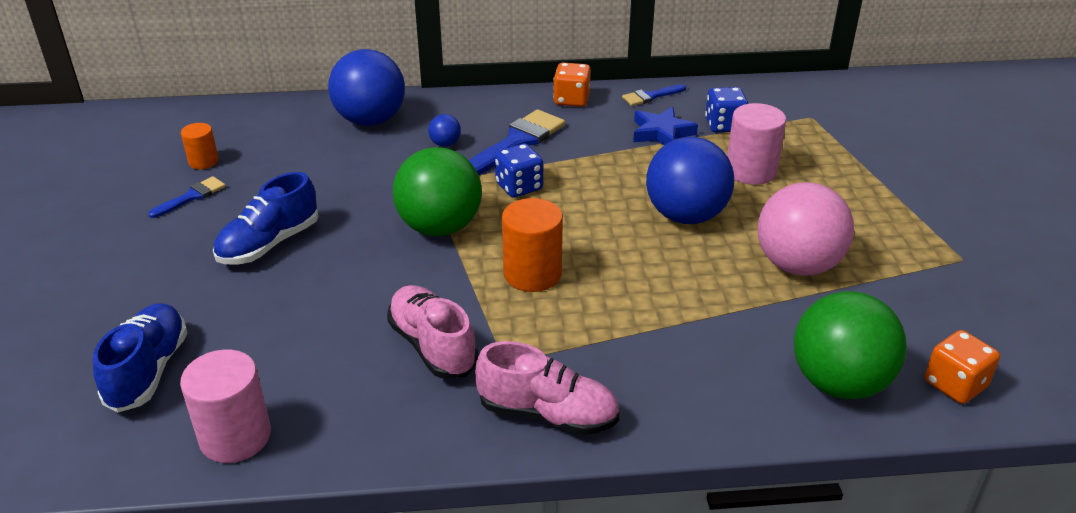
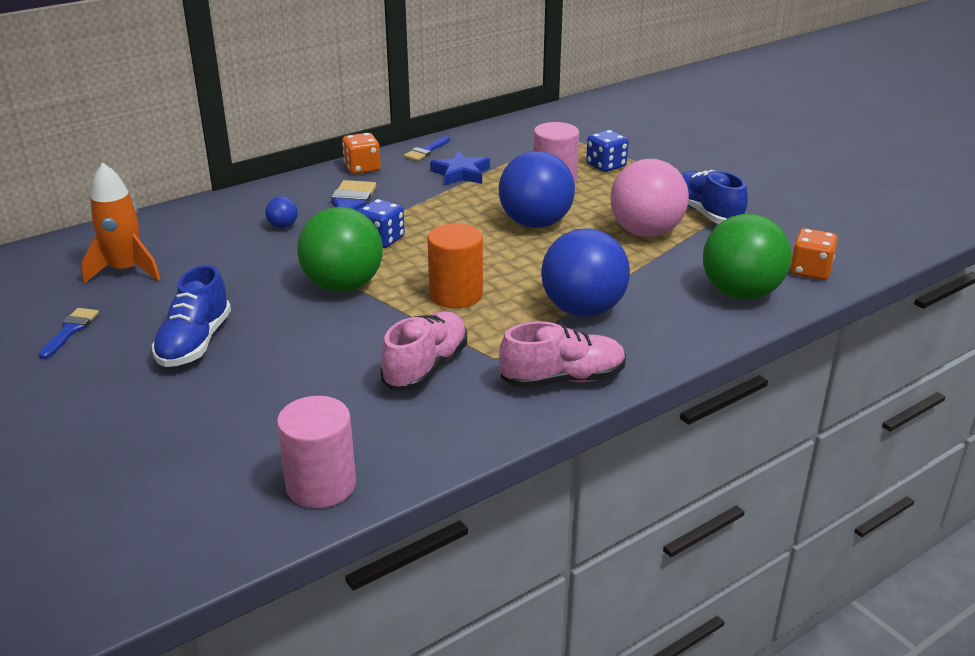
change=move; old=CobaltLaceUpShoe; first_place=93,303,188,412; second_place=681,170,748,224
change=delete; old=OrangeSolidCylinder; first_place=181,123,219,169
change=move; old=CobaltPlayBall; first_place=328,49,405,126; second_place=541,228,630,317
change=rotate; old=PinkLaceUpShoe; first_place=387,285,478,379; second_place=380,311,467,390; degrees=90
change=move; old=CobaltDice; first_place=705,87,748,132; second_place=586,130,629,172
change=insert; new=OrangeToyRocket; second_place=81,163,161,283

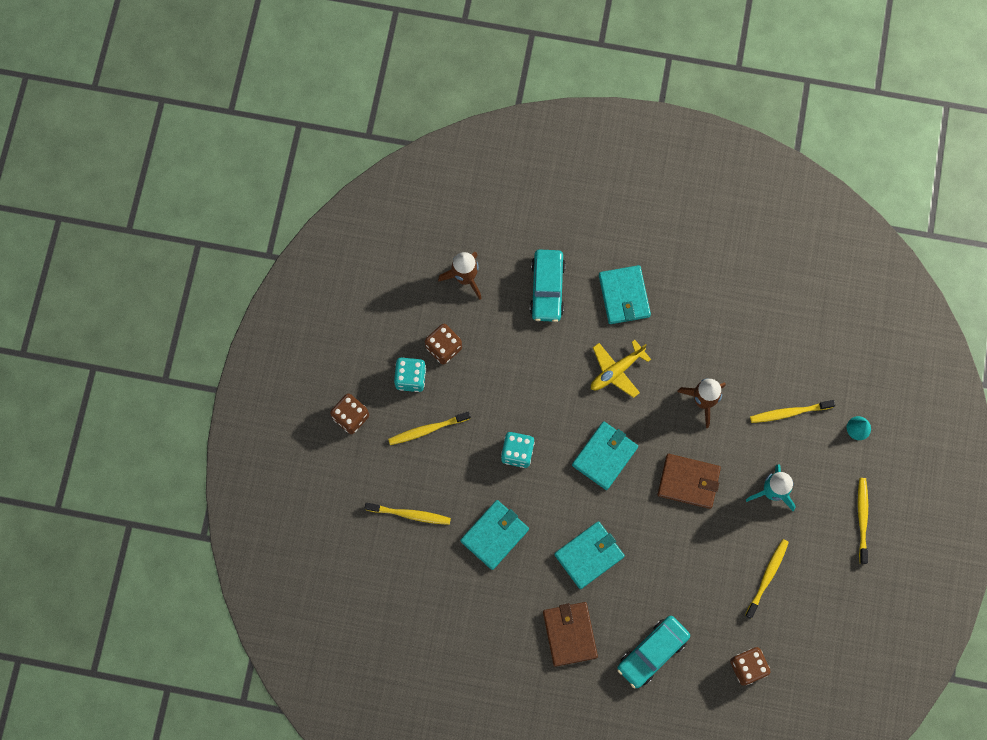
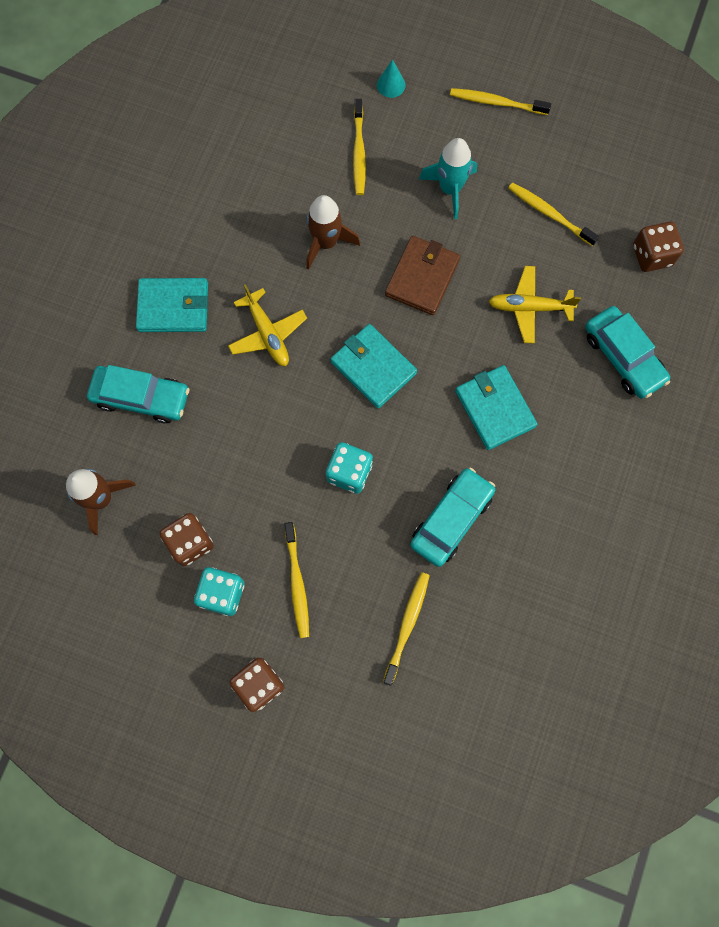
change=replace; old=TealBillfold; new=TealCar; first_place=460,500,529,570; second_place=410,468,495,567
change=delete; old=DarkBrownBillfold; first_place=543,602,598,667
change=insert; new=GoldenAeroplane; second_place=488,266,581,343

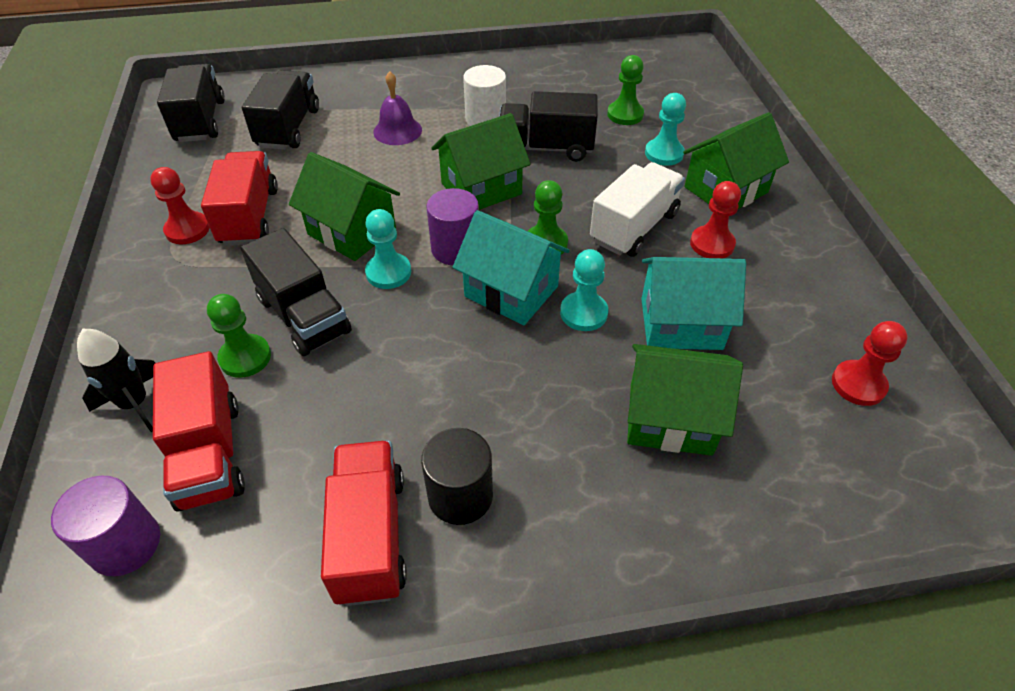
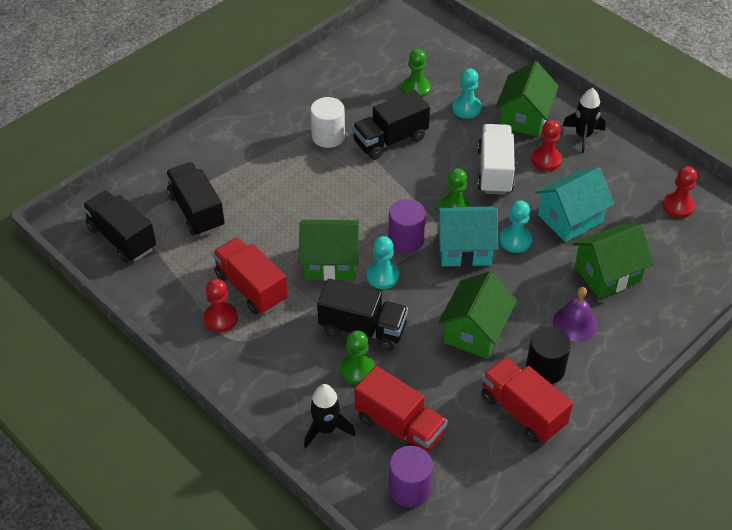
change=move; old=RoyalPurpleBell; first_place=373,71,422,145; second_place=553,287,597,342
change=move; old=LeafGreenHouse; first_place=431,113,531,210; second_place=438,271,517,359
change=insert; new=EbonyToyRocket; second_place=563,88,606,153

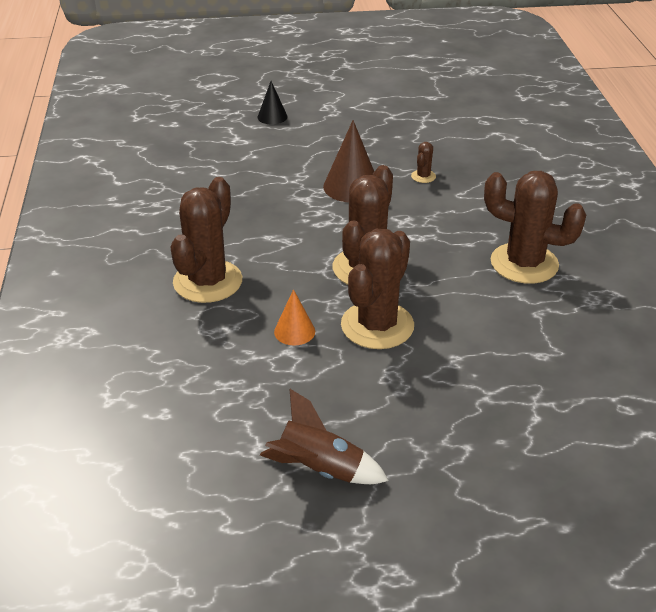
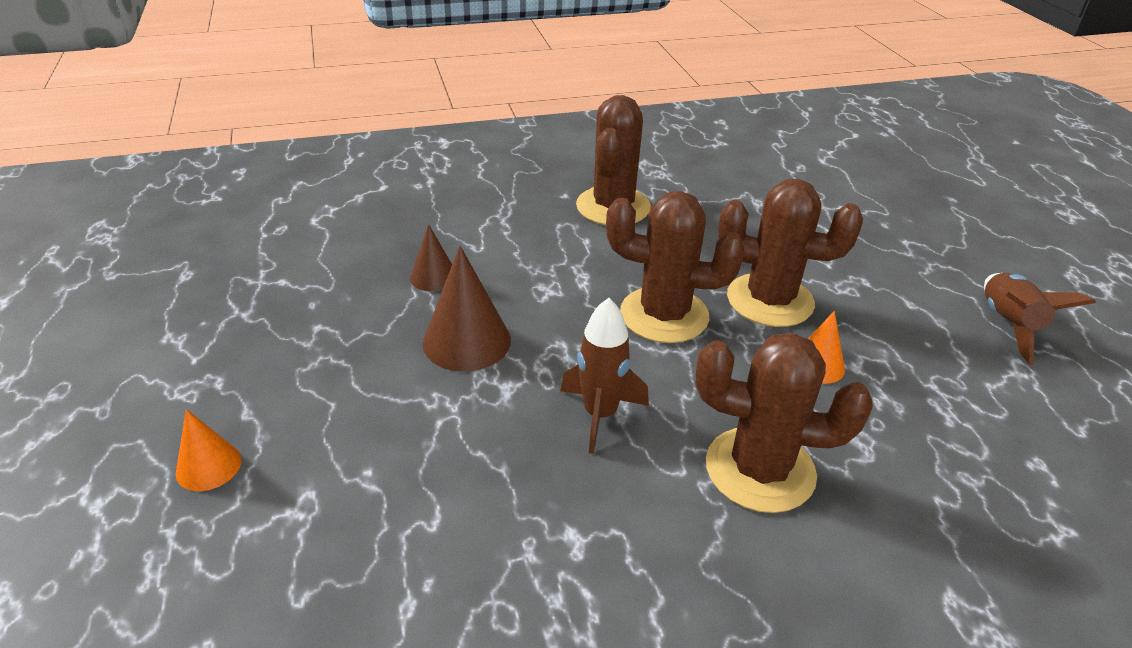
change=recolor; old=EbonyConeShape; new=OrangeConeShape; first_place=257,81,288,124; second_place=176,409,242,491
change=replace; old=DarkBrownCactus; new=DarkBrownConeShape; first_place=411,142,436,183; second_place=410,224,452,291
change=insert; new=DarkBrownToyRocket; second_place=560,298,649,454

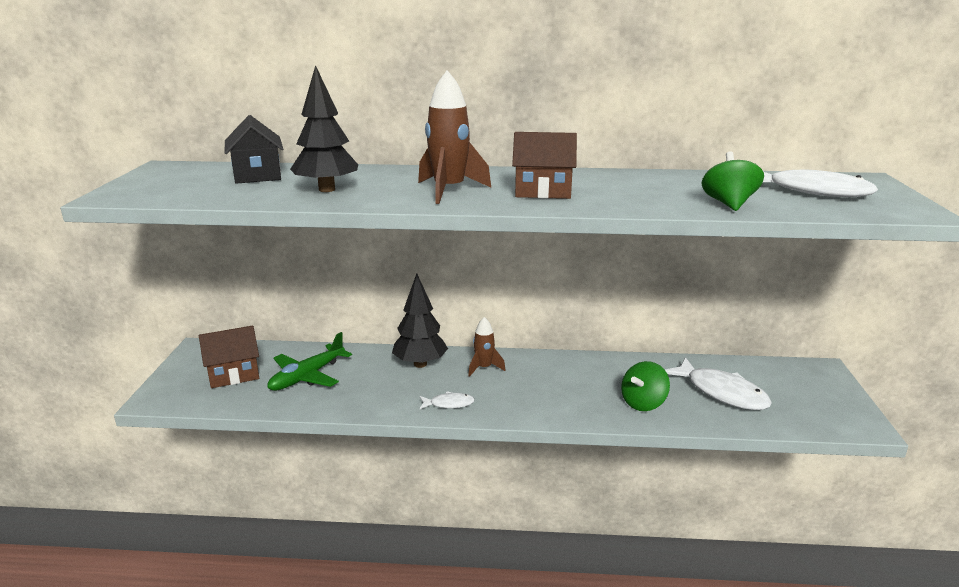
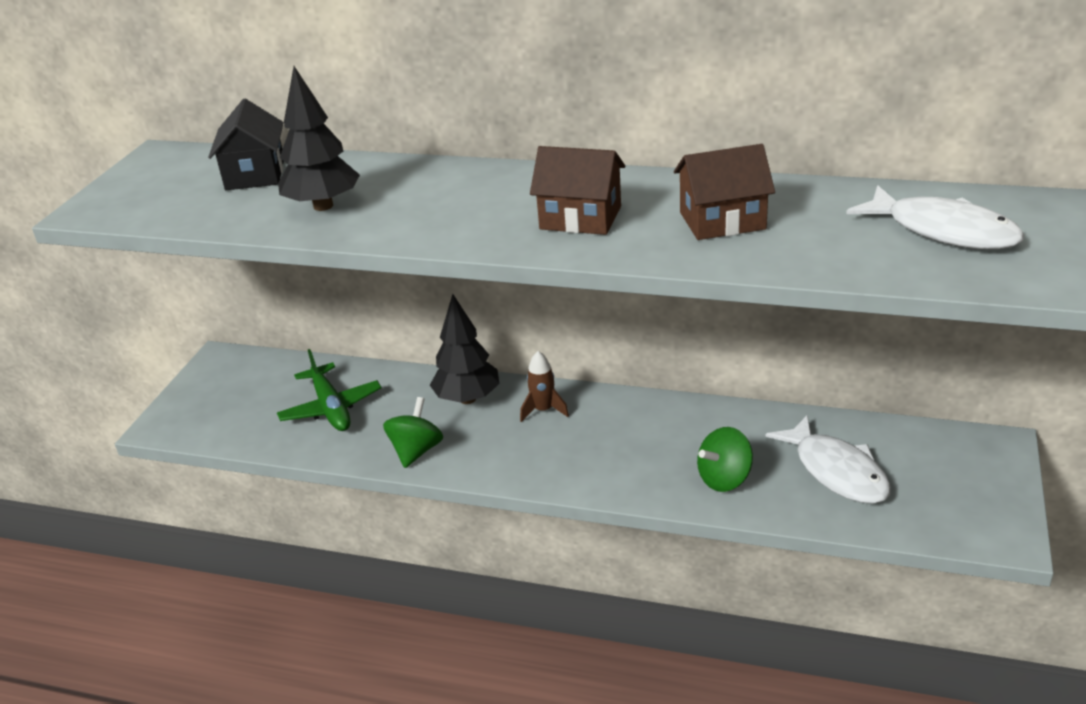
change=move; old=DarkBrownHouse; first_place=199,326,259,388; second_place=674,144,775,240
change=rotate; old=LeafGreenAeroplane; first_place=267,332,352,391; second_place=277,349,382,431; degrees=-75
change=delete; old=DarkBrownToyRocket; first_place=418,70,491,204
change=delete; old=WhiteFish; first_place=420,391,475,409
change=move; old=LeafGreenSpinningTop; first_place=701,151,764,211; second_place=383,397,443,468

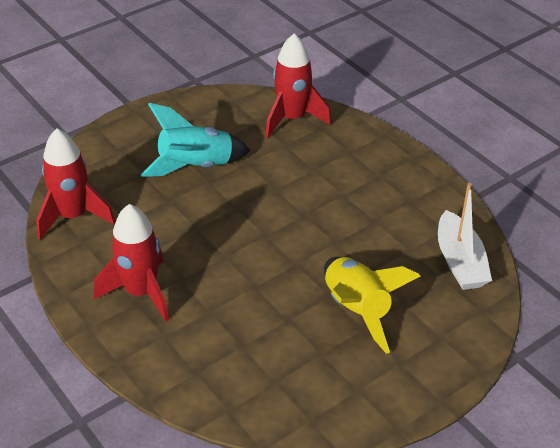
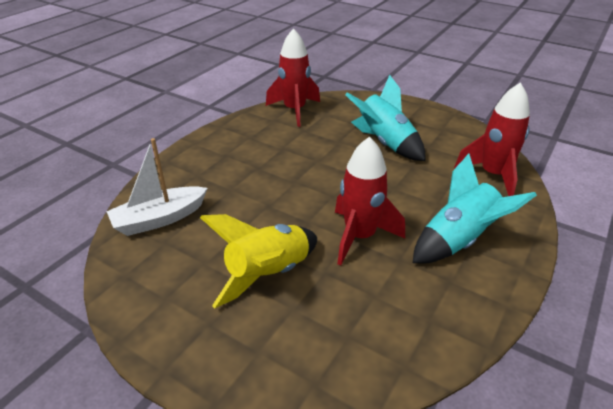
change=move; old=RedToyRocket; first_place=94,204,169,321; second_place=335,136,405,265
change=move; old=WhiteSailboat; first_place=438,183,492,290; second_place=106,138,207,236
change=insert; new=TealToyRocket; second_place=413,154,537,263

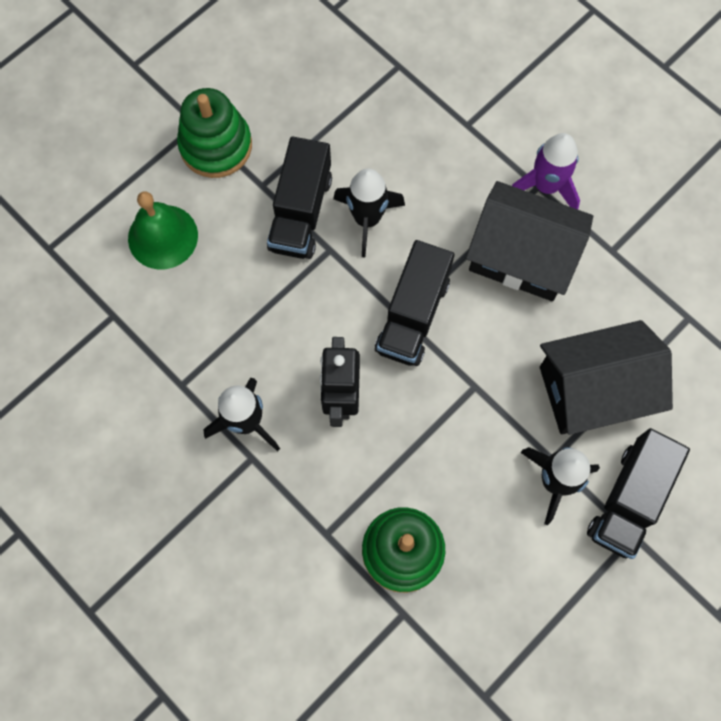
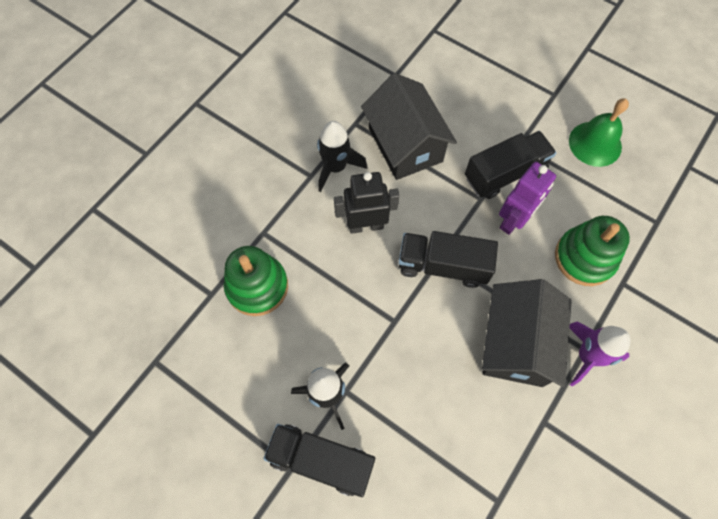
change=move; old=LeafGreenBell; first_place=128,191,198,269; second_place=569,98,629,167
change=move; old=LeafGreenRingStacker; first_place=177,88,252,178; second_place=555,216,630,286
change=rotate; old=EbonyToyTruck; first_place=267,136,332,259; second_place=465,131,556,199; degrees=150
change=replace; old=EbonyToyRocket; new=RoyalPurpleRobotFigure; first_place=333,168,405,257; second_place=499,162,556,235
change=move; old=EbonyHouse; first_place=540,320,673,435; second_place=361,73,457,180

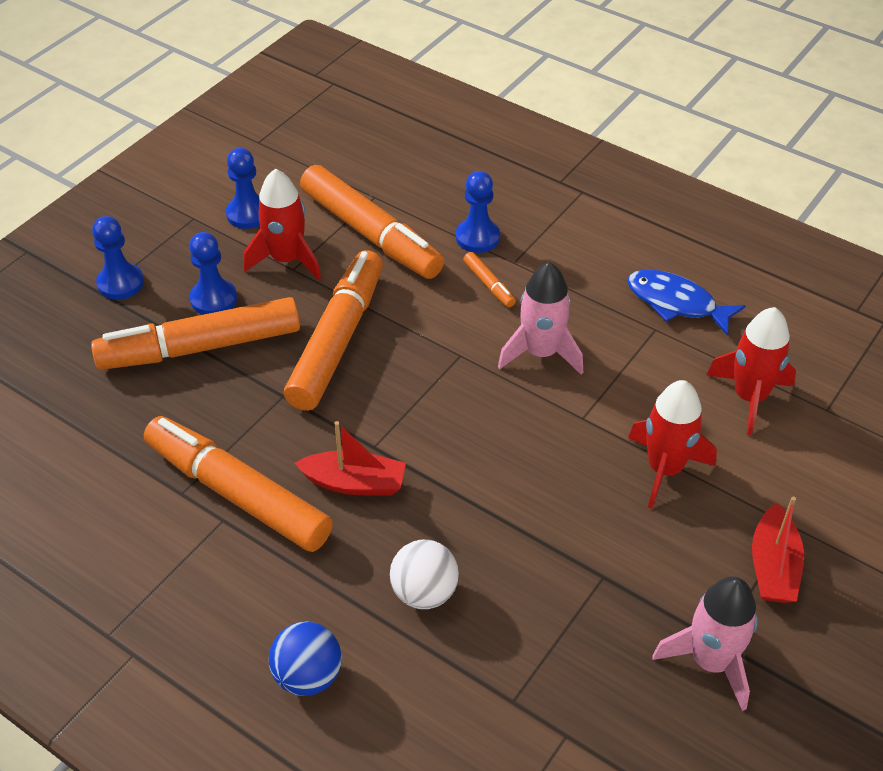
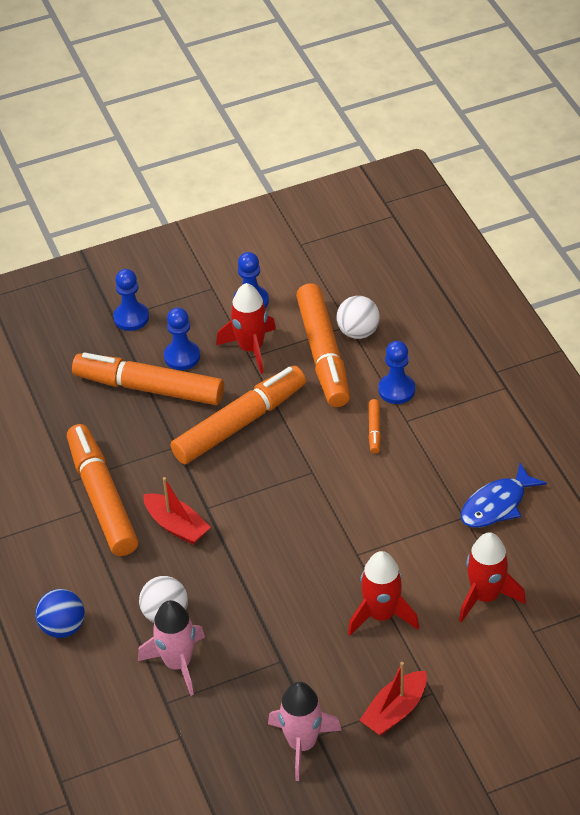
change=move; old=PinkToyRocket; first_place=498,262,583,375; second_place=138,600,205,696
change=rotate; old=CobaltFish; first_place=627,269,745,336; second_place=461,462,547,528; degrees=-105
change=insert; new=WhitePlayBall; second_place=337,296,380,339

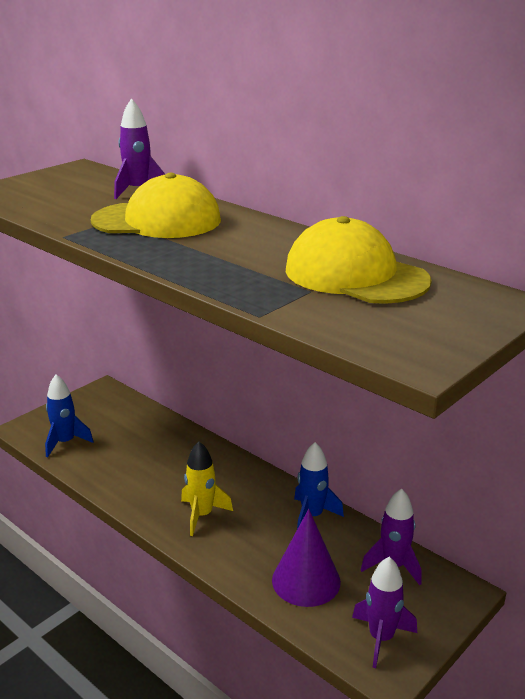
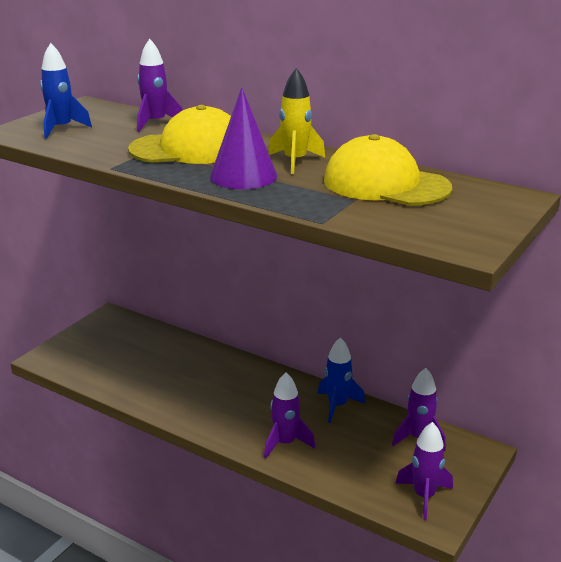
change=move; old=CobaltToyRocket; first_place=45,375,94,457; second_place=40,43,92,139
change=move; old=GoldenToyRocket; first_place=181,441,233,536; second_place=269,68,325,174
change=move; old=RoyalPurpleConeShape; first_place=272,509,341,607; second_place=210,87,277,189
change=insert; new=RoyalPurpleToyRocket; second_place=264,373,315,459

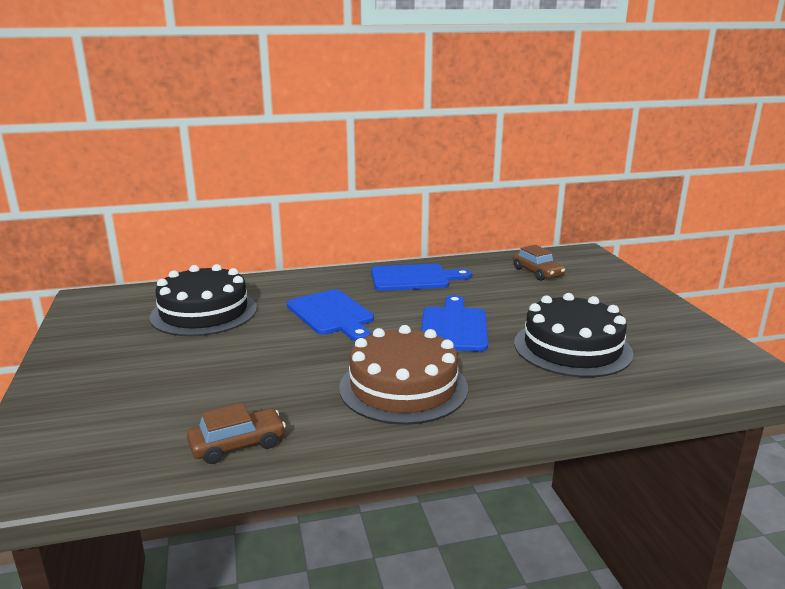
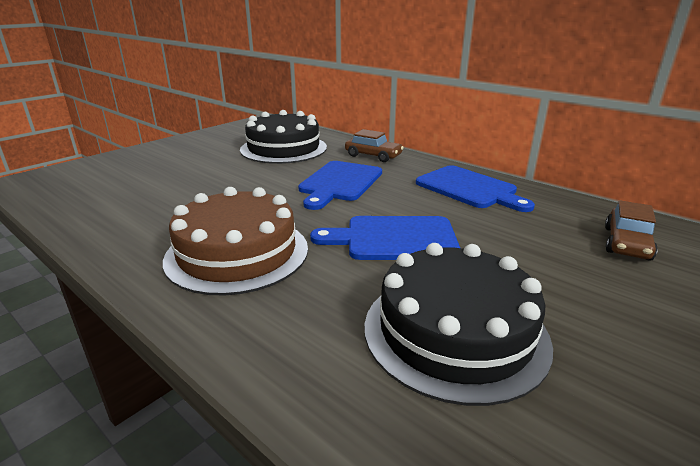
change=move; old=DarkBrownCar; first_place=187,403,286,464; second_place=345,129,404,162
change=rotate; old=CobaltBreadBoard; first_place=421,295,488,352; second_place=310,216,460,260; degrees=-150

